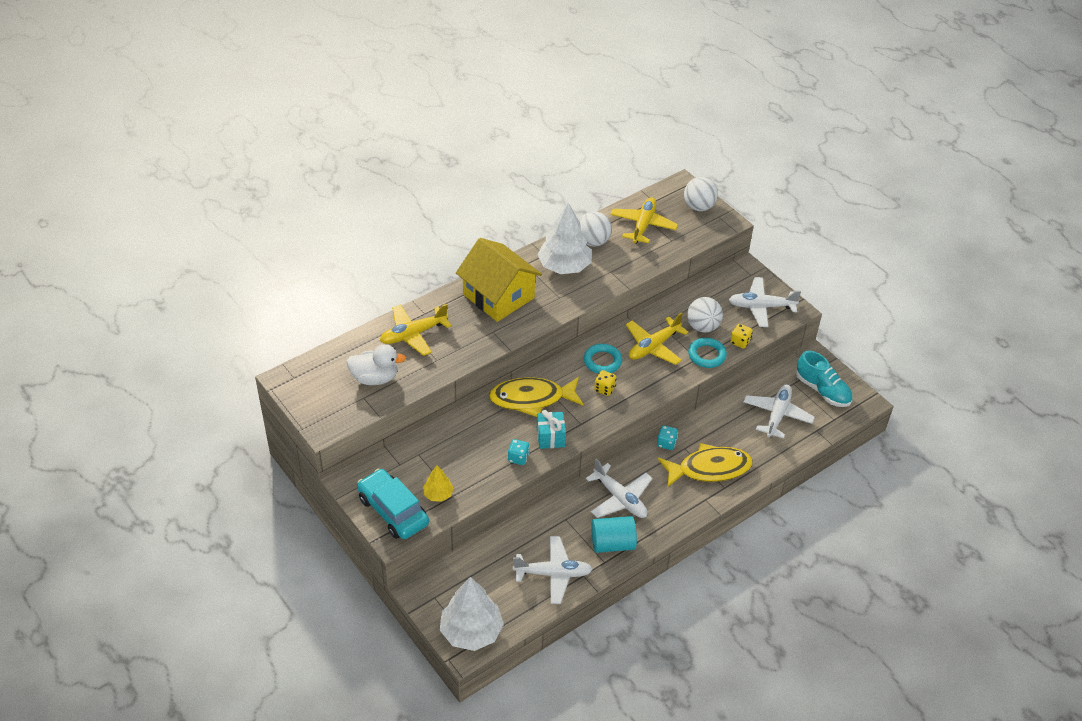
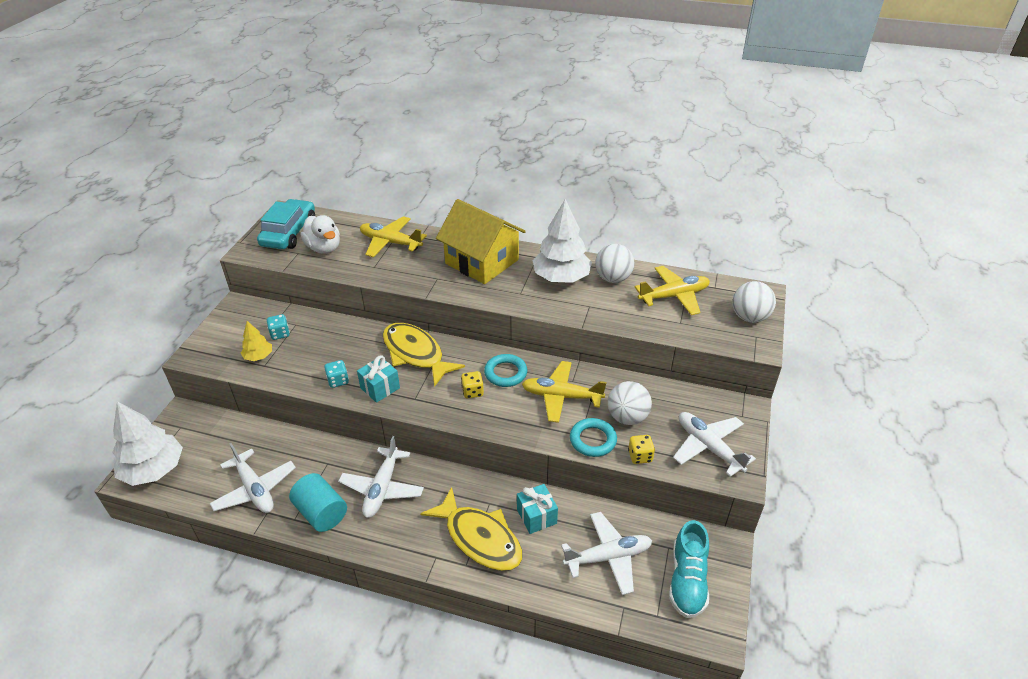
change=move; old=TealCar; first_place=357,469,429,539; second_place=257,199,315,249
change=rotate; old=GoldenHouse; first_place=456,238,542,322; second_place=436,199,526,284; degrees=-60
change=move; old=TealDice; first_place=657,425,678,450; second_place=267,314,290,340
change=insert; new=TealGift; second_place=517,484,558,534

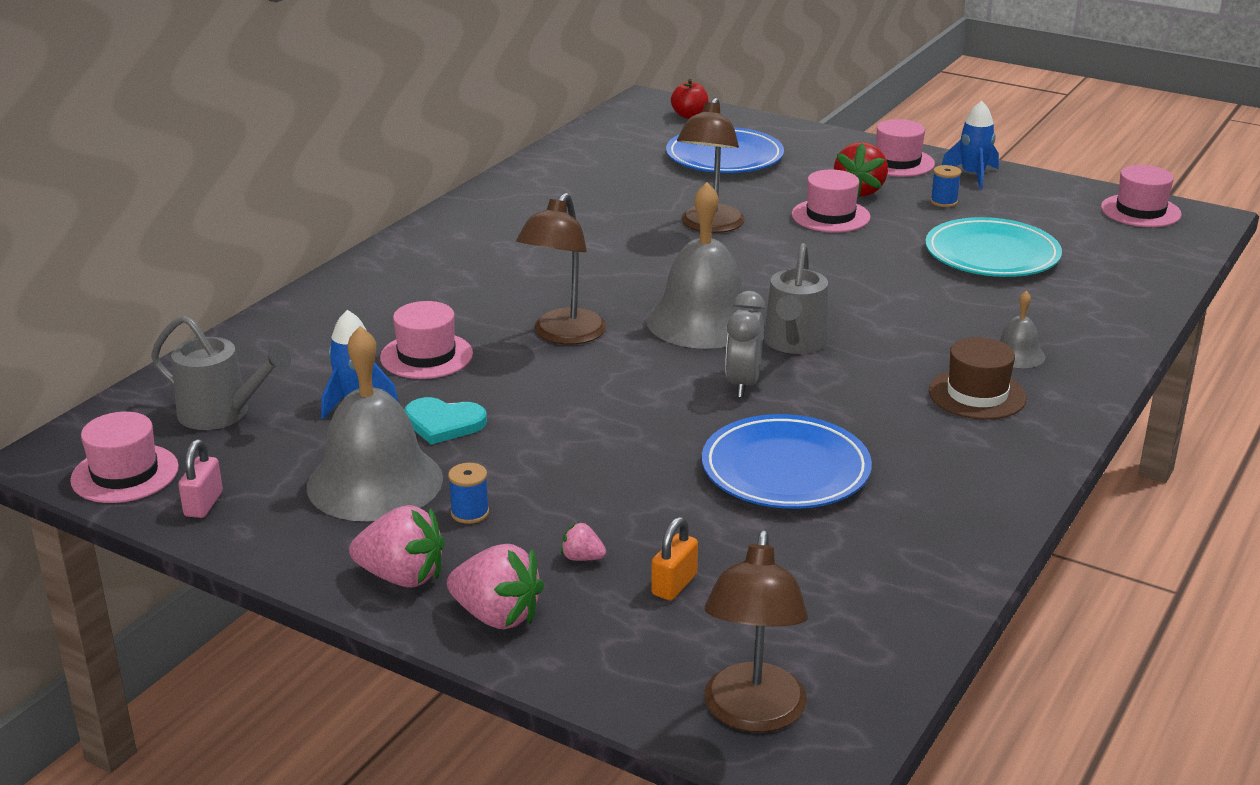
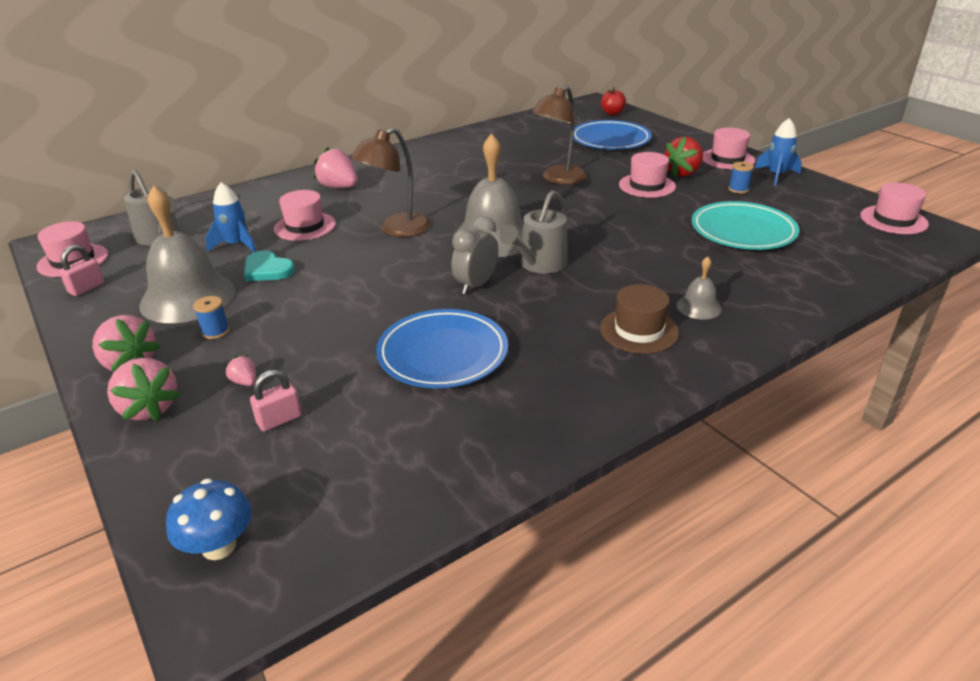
change=recolor; old=OrangeSmallLock; new=PinkSmallLock; first_place=651,517,698,601; second_place=250,370,302,431
change=replace; old=DarkBrownReadingLamp; new=CobaltToadstool; first_place=705,530,808,732; second_place=166,478,252,560
change=insert; new=PinkToyStrawberry; second_place=314,147,358,188

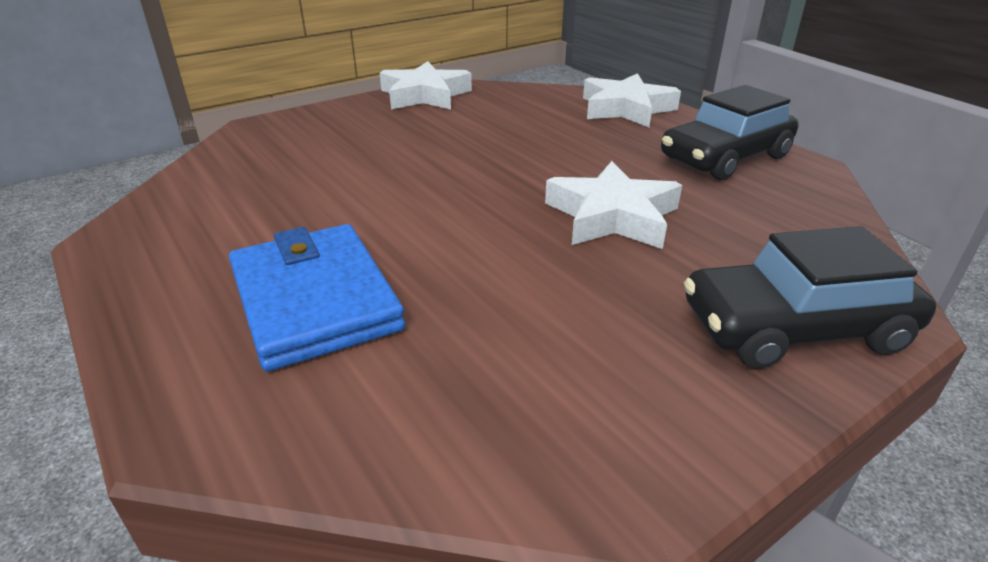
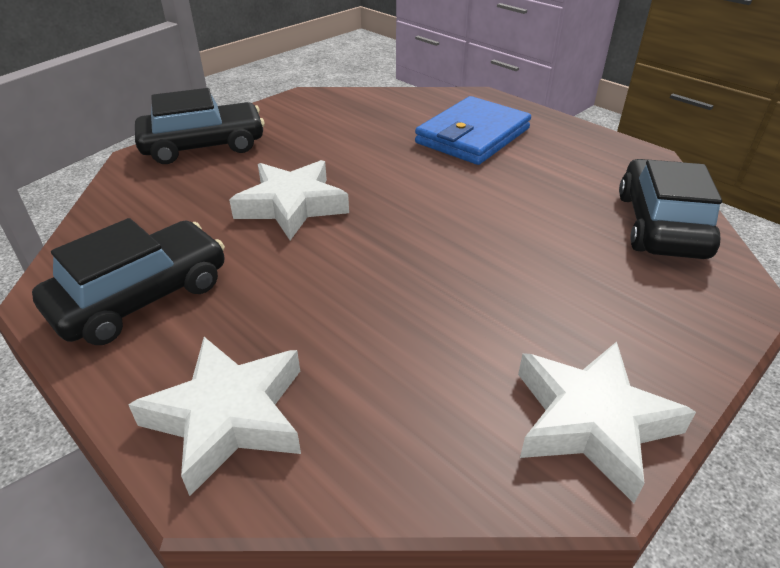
change=rotate; old=CobaltBillfold; first_place=229,224,405,371; second_place=415,96,531,165; degrees=75
change=insert; new=EbonyCar; second_place=619,159,722,259

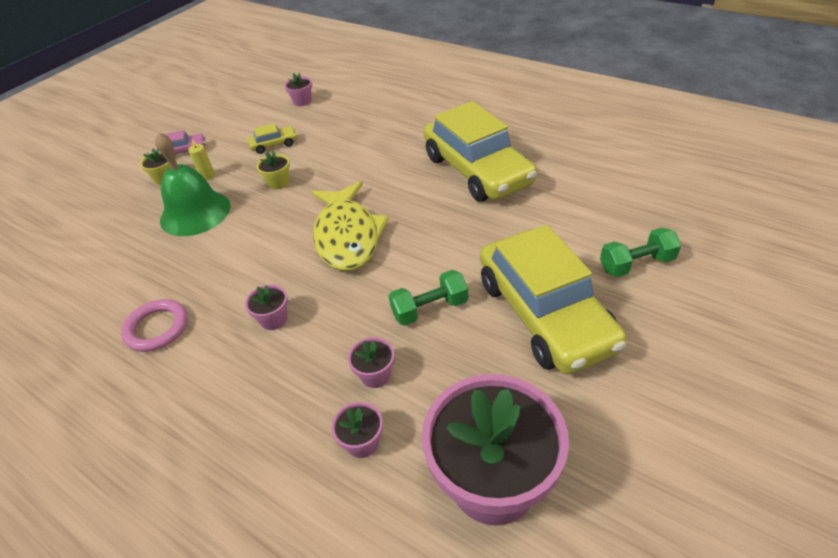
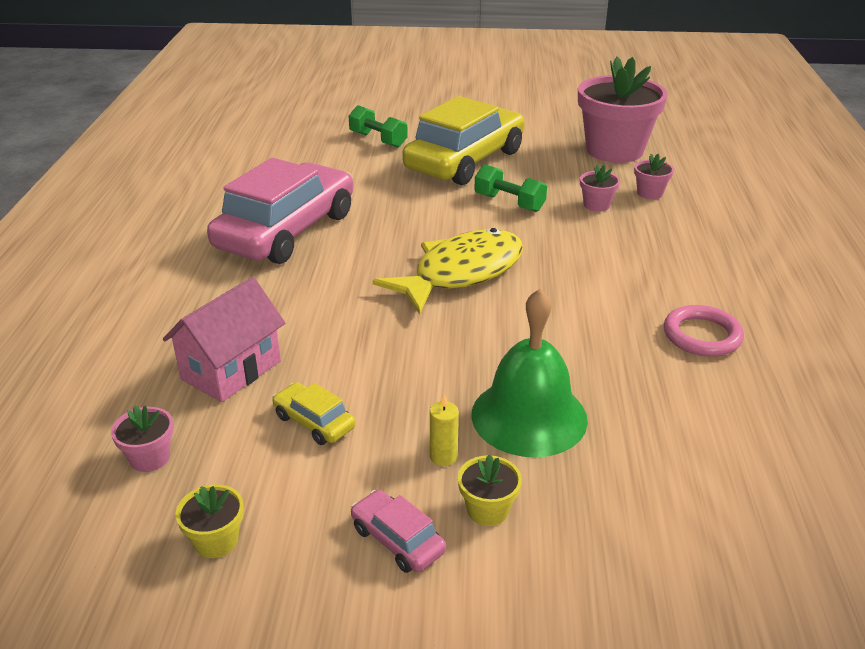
change=delete; old=PinkPlantPot; first_place=245,285,288,330
change=move; old=GoldenPlantPot; first_place=256,151,290,189; second_place=175,484,244,558
change=recolor; old=GoldenCar; new=PinkCar; first_place=423,101,537,202; second_place=207,158,353,264
change=insert; new=PinkHouse; second_place=163,277,285,402

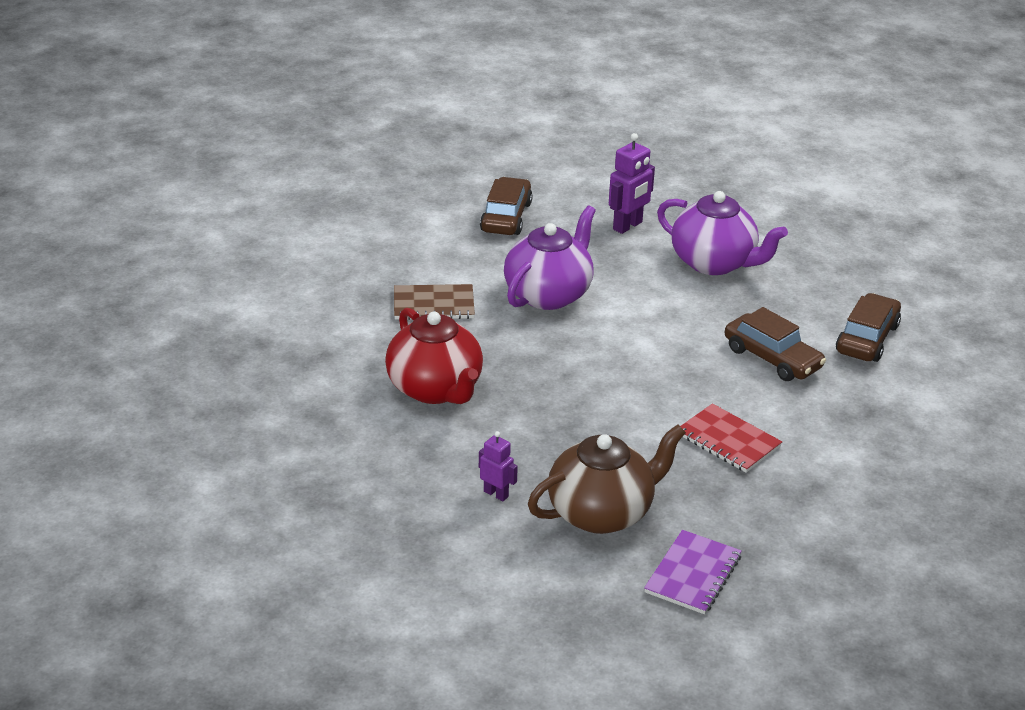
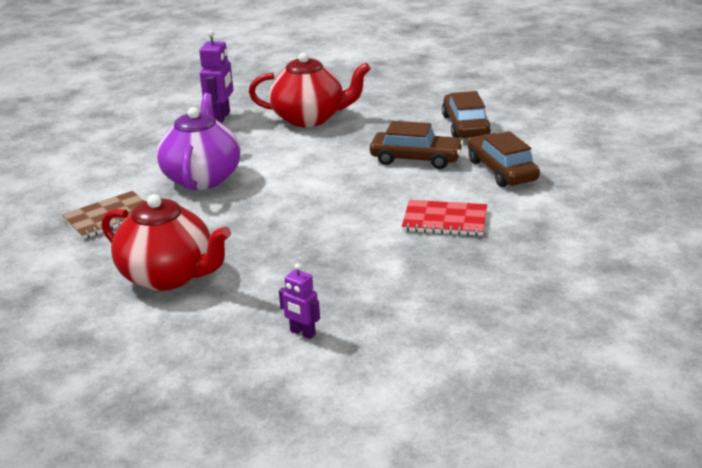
change=rotate; old=RoyalPurpleRobotFigure; first_place=479,431,518,501; second_place=279,263,320,339; degrees=-150
change=move; old=DarkBrownCar; first_place=480,177,533,235; second_place=468,131,540,187
change=delete; old=DarkBrownTeapot; first_place=528,424,686,534
change=delete; old=RoyalPurpleNotebook; first_place=644,530,742,614
change=recolor; old=RoyalPurpleTeapot; new=RedTeapot; first_place=657,191,788,275; second_place=249,52,371,127

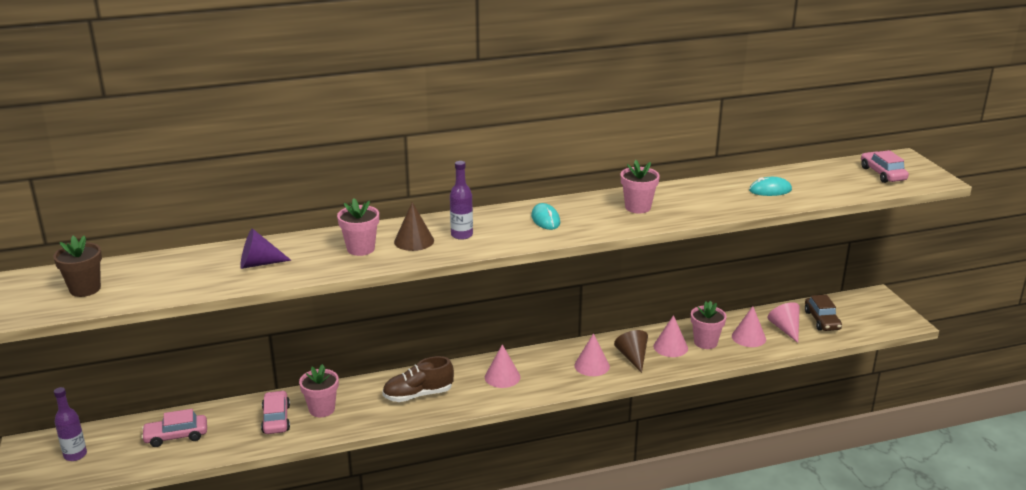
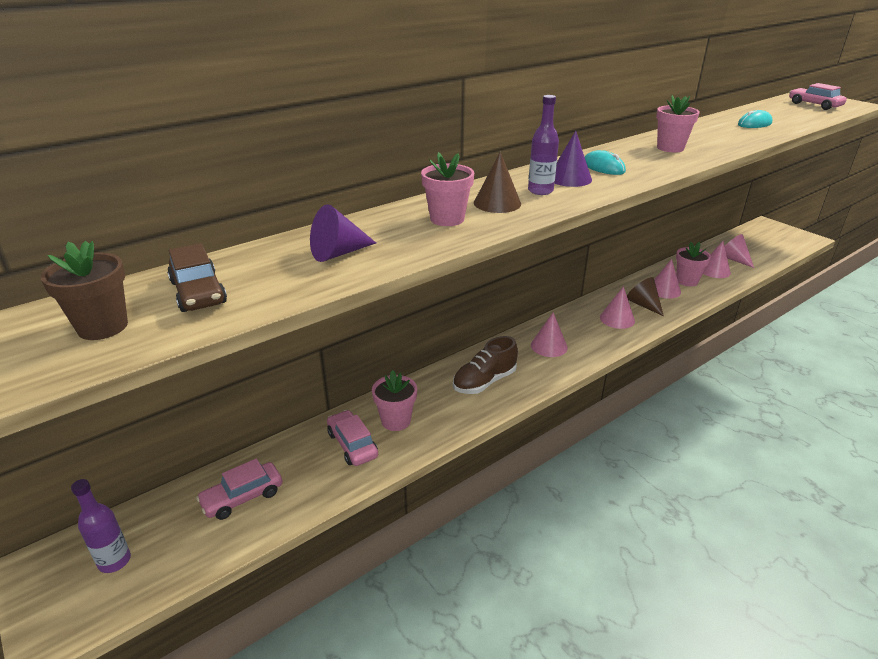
change=move; old=DarkBrownCar; first_place=805,295,842,331; second_place=167,243,227,312
change=insert; new=RoyalPurpleConeShape; second_place=555,131,592,187

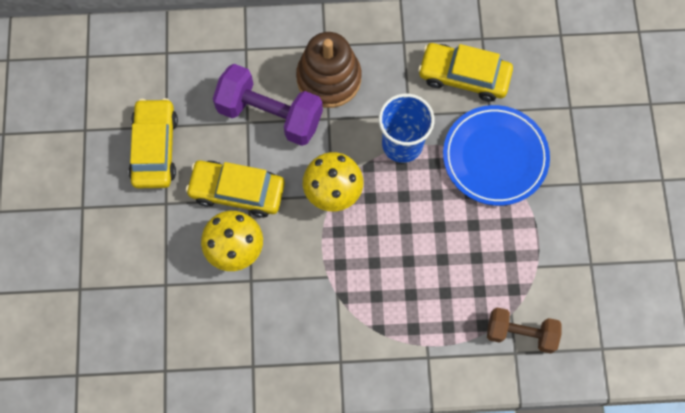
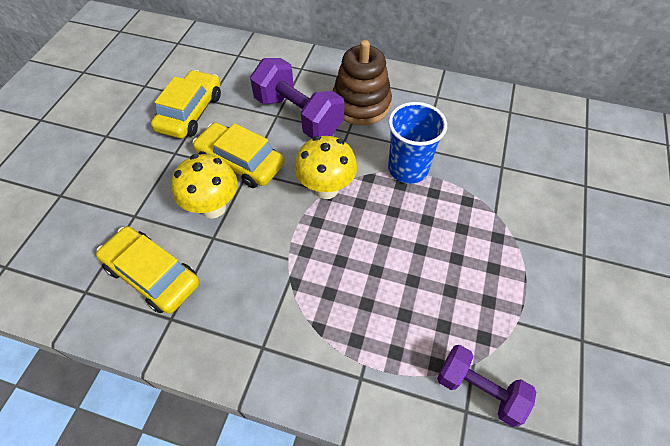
change=move; old=GoldenCar; first_place=418,43,513,102; second_place=96,226,200,314
change=delete; old=CobaltPlate; first_place=443,105,550,206
change=recolor; old=DarkBrownDumbbell; new=RoyalPurpleDumbbell; first_place=487,308,562,353; second_place=437,345,536,427

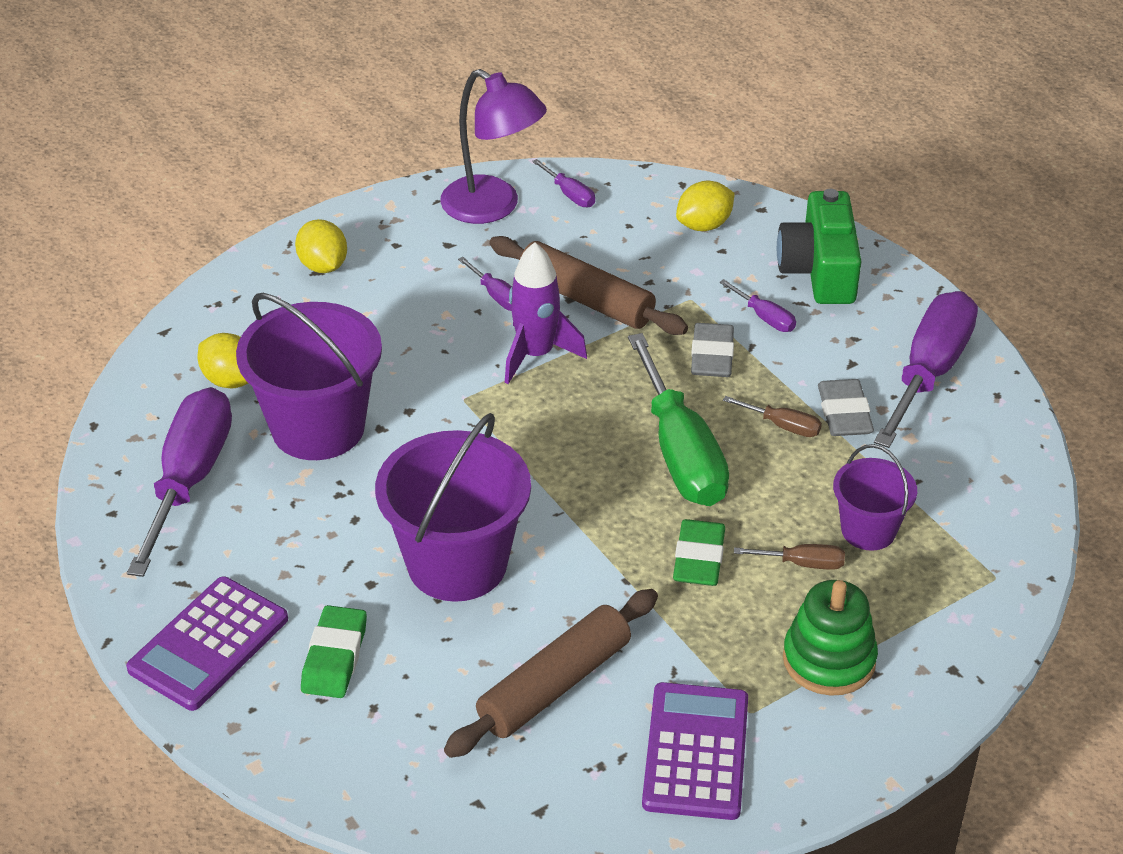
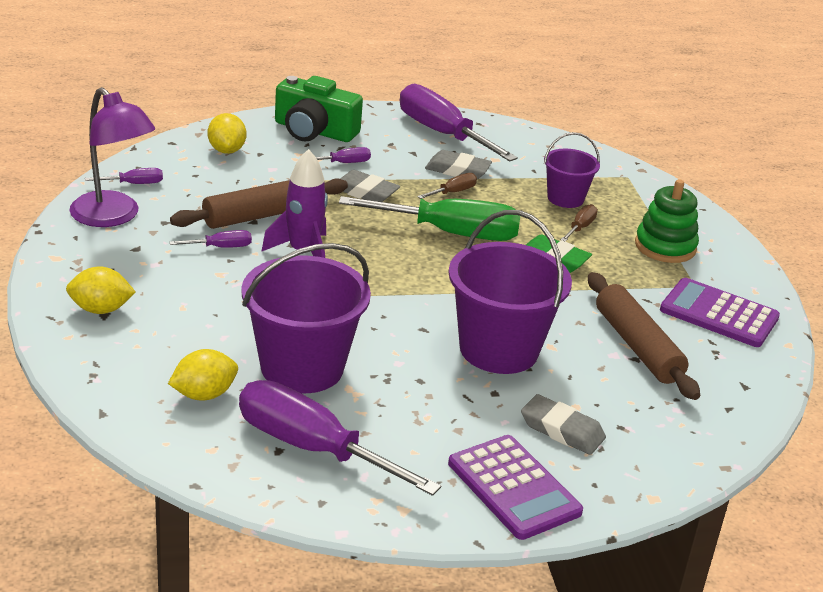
change=recolor; old=LeafGreenGumEraser; new=GrayGumEraser; first_place=301,605,367,698; second_place=521,394,606,455
change=rotate; old=RoyalPurpleReadingLamp; first_place=440,69,547,224; second_place=69,87,155,227; degrees=75

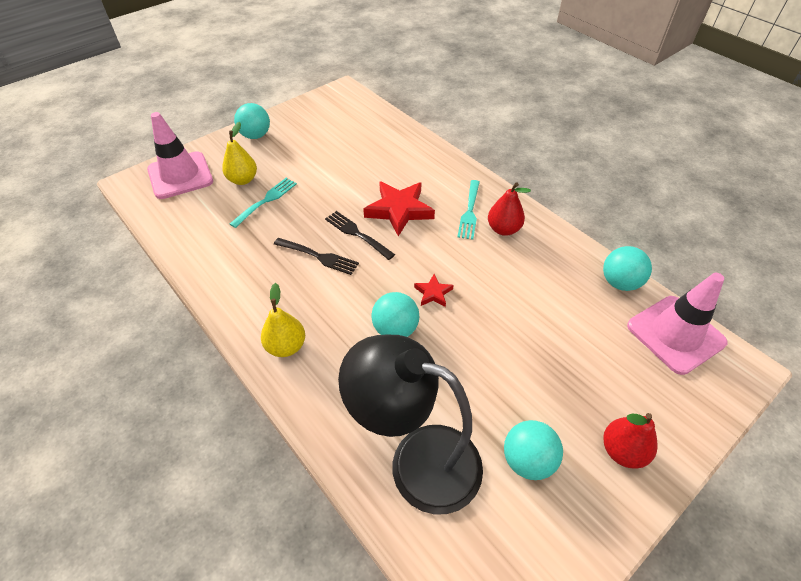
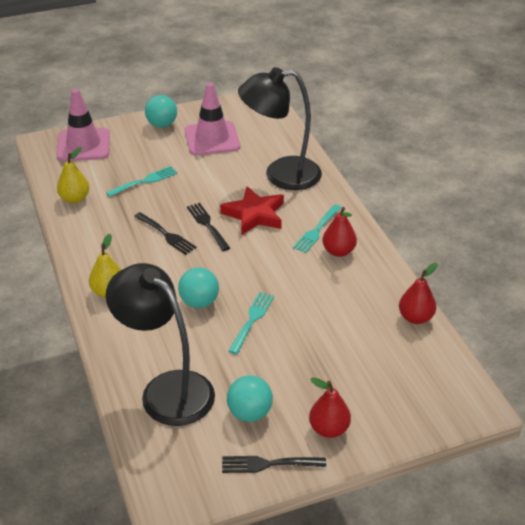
change=move; old=GoldenPear; first_place=222,122,257,185; second_place=57,147,89,203
change=delete; old=RedStar; first_place=414,274,454,307
change=replace; old=TealPlayBall; new=RedPear; first_place=603,246,652,291; second_place=399,263,438,324
change=move; old=PinkRoadCone; first_place=627,273,728,375; second_place=185,83,240,156
change=insert; new=EbonyDinnerFork; second_place=222,456,326,473
change=insert; new=TealDinnerFork; second_place=229,292,274,354
change=insert; new=EbonyReadingLamp; second_place=238,67,322,190

